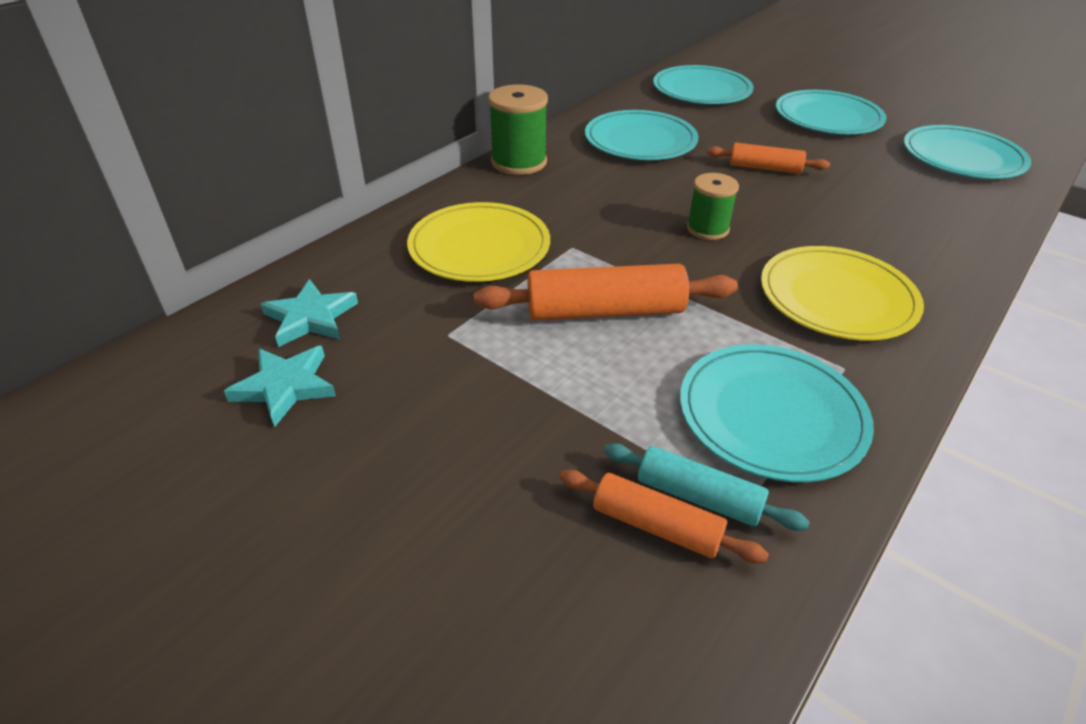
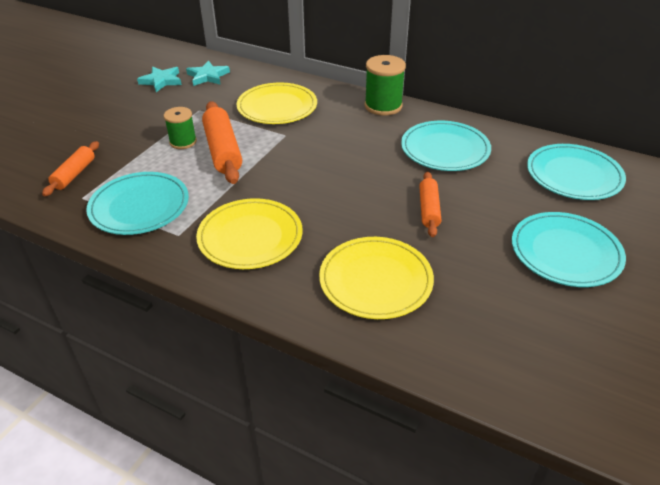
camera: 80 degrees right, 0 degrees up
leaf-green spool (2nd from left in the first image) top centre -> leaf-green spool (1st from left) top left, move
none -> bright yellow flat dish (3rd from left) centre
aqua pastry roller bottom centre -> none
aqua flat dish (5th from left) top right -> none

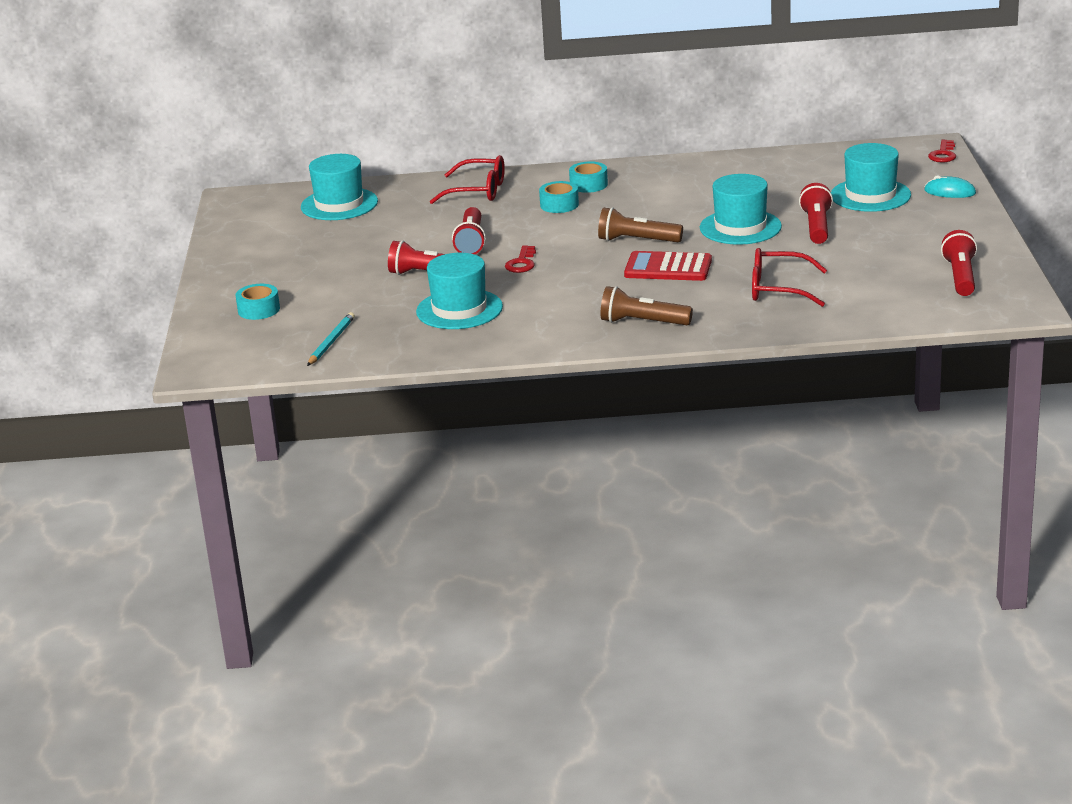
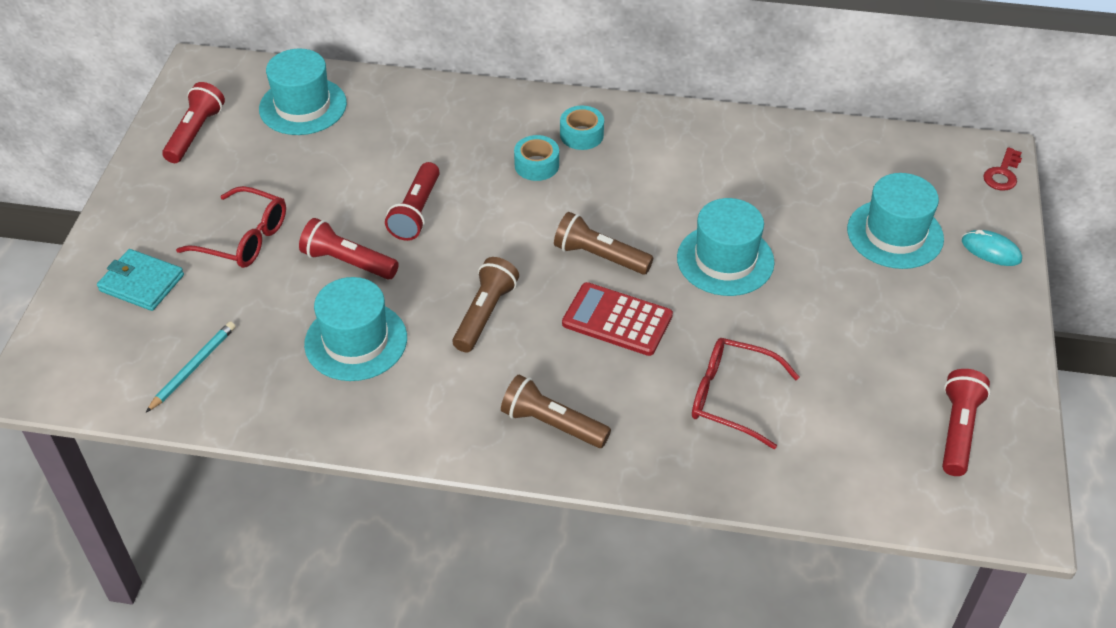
camera: 10 degrees right, 20 degrees up
aqua tape (1st from left) middle left -> aqua wallet middle left
crimson flashlight (3rd from left in the first image) top right -> crimson flashlight (1st from left) top left, move
crimson eyeglasses (1st from left) top centre -> crimson eyeglasses (1st from left) middle left, move
none -> russet flashlight (1st from left) centre
crimson door key (1st from left) top centre -> none

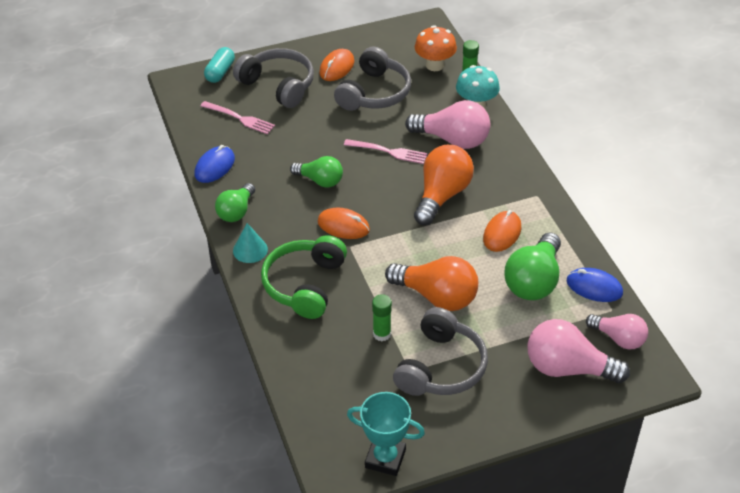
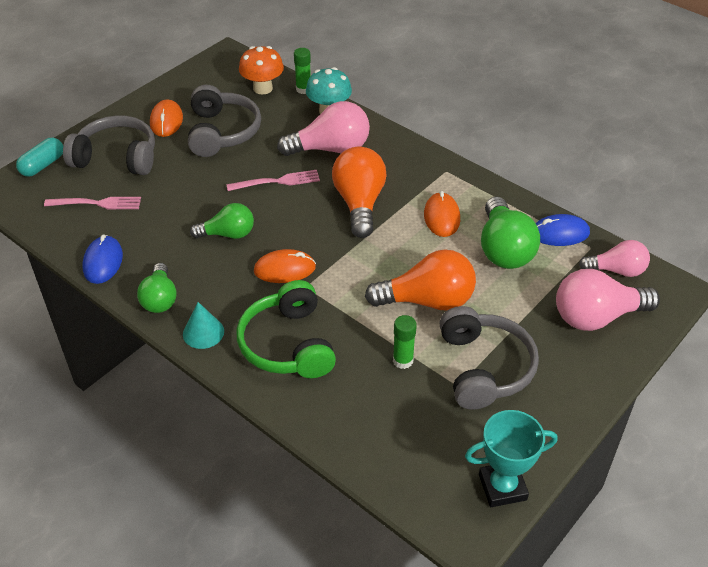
camera: 30 degrees left, 0 degrees up
aqua capsule top left, 45 degrees clockwise

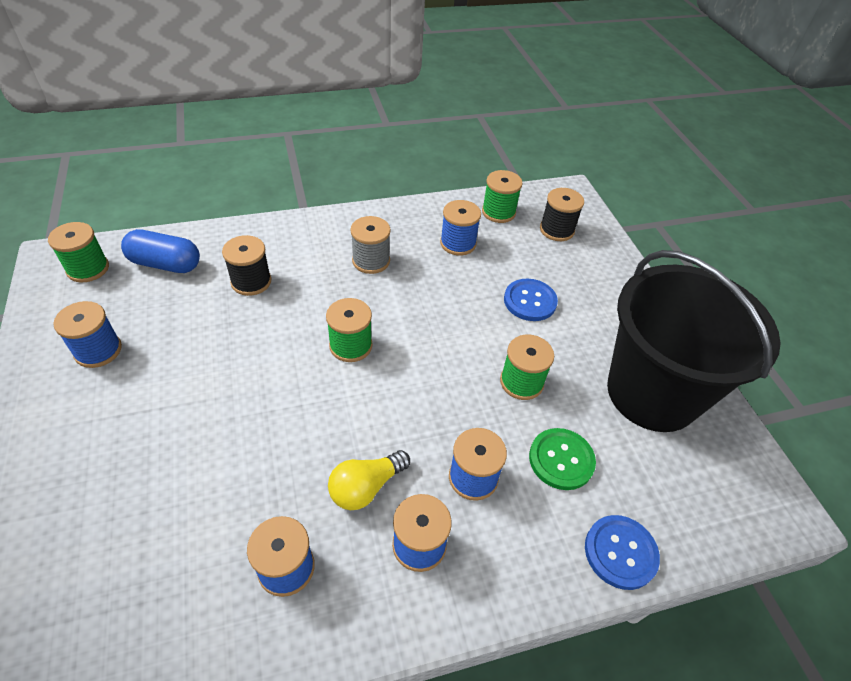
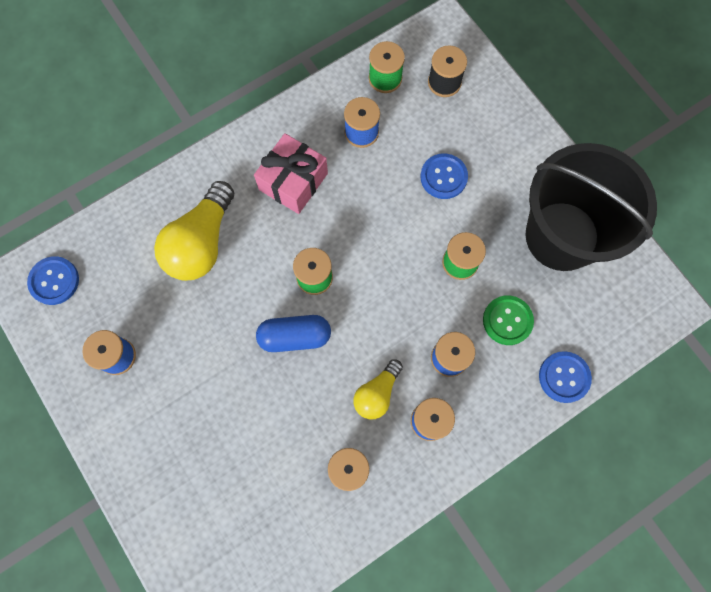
camera: 15 degrees left, 25 degrees up
leaf-green spool (1st from left) middle left -> blue shirt button (1st from left) middle left
black spool (1st from left) middle left -> bright yellow light bulb (1st from left) middle left
ash-grey spool centre -> rosy present top centre
blue capsule middle left -> blue capsule centre, move

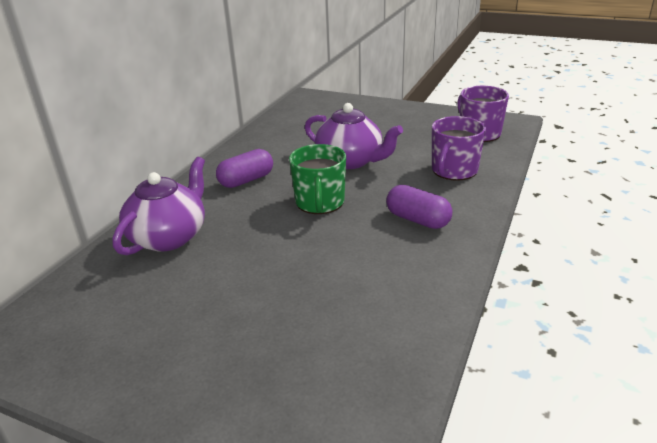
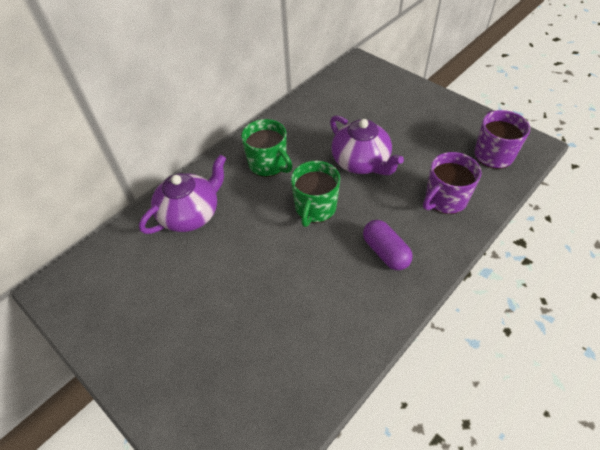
camera: 20 degrees right, 20 degrees up
violet capsule (1st from left) centre -> leaf-green coffee mug (1st from left) top centre

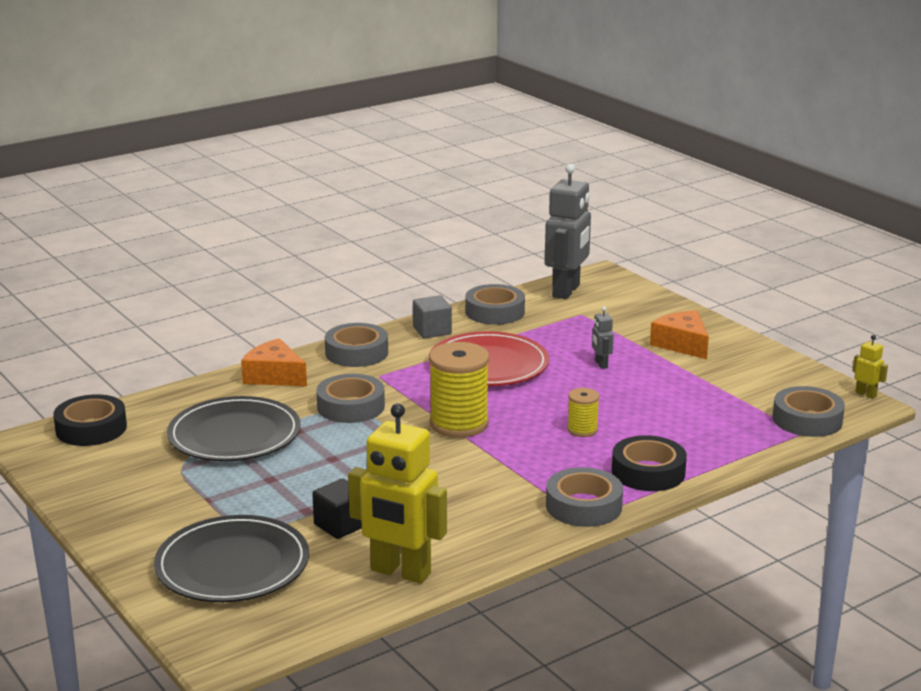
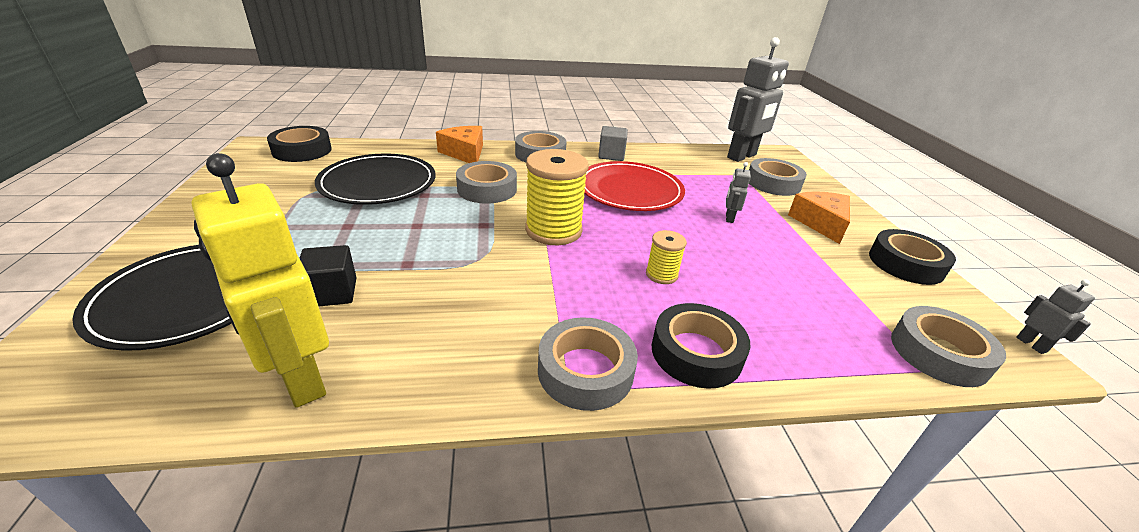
camera: 25 degrees right, 10 degrees up
ash-grey tape (3rd from left in the first image) centre -> ash-grey tape (4th from left) top right, move
none -> black tape (3rd from left) middle right
bright yellow toy robot (2nd from left) middle right -> ash-grey toy robot (3rd from left) middle right

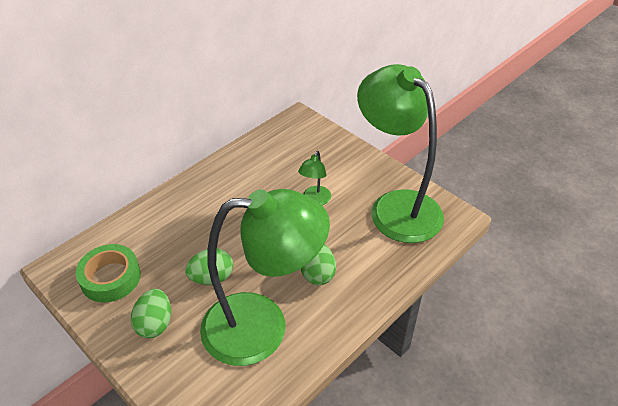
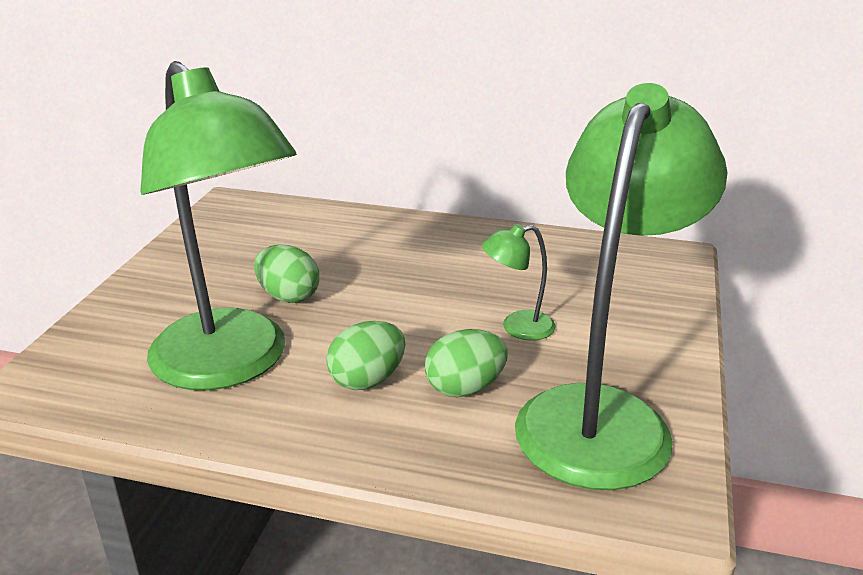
camera: 60 degrees right, 15 degrees down
leaf-green toy egg (1st from left in the first image) bottom left -> leaf-green toy egg (3rd from left) centre, move
leaf-green tape bottom left -> none

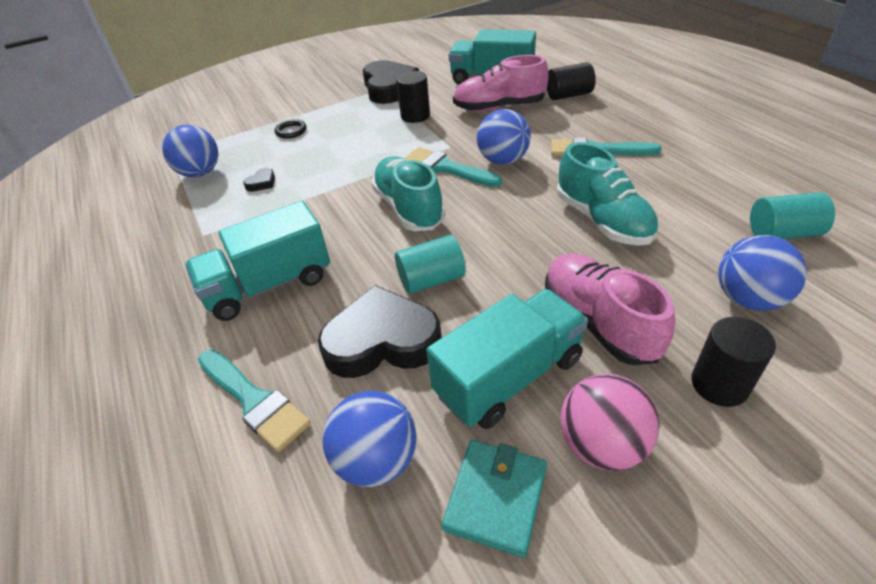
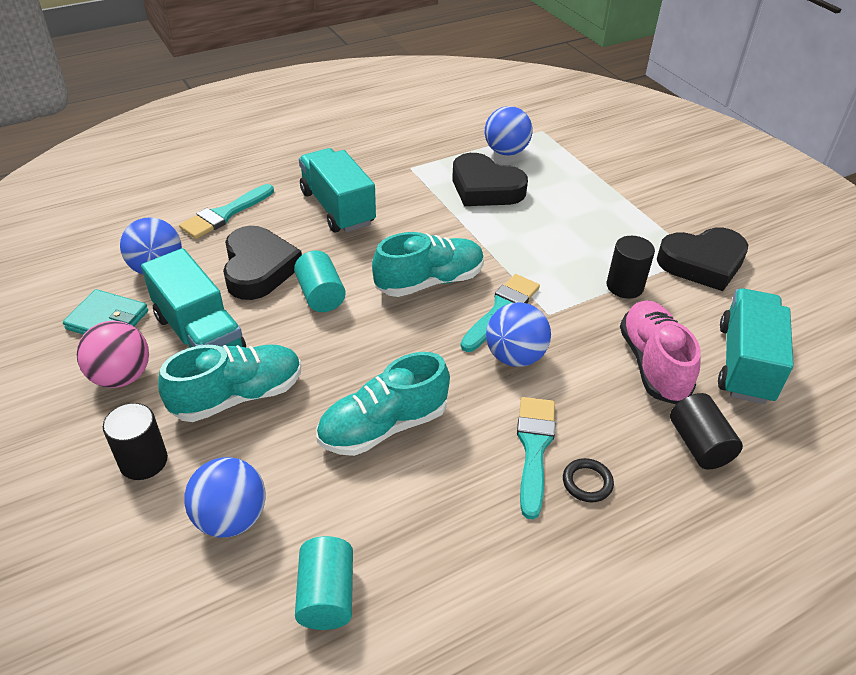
camera: 85 degrees right, 0 degrees up
rosy lace-up shoe (2nd from left) middle right -> aqua lace-up shoe (1st from left) middle left
black love heart (1st from left in the first image) top left -> black love heart (2nd from left) top centre, x2.50
black torus top left -> black torus bottom right, move

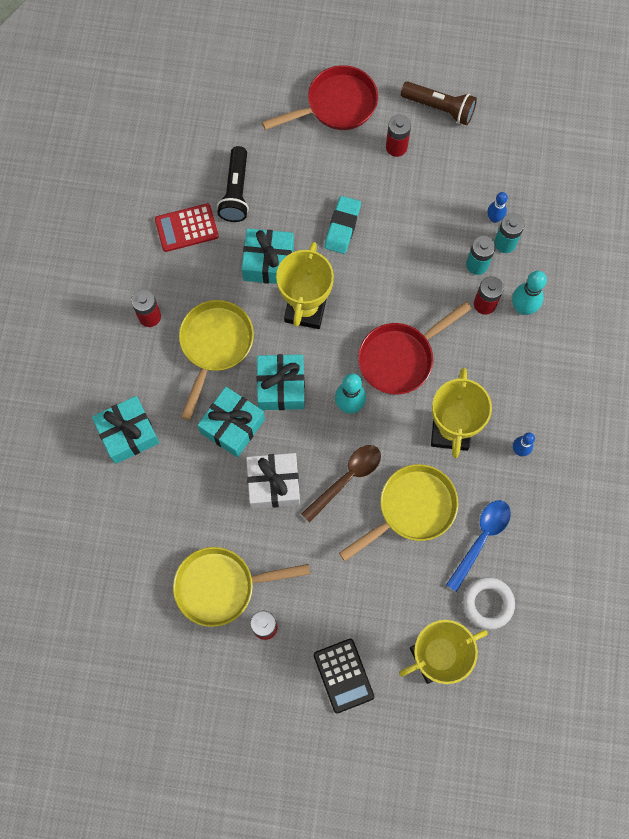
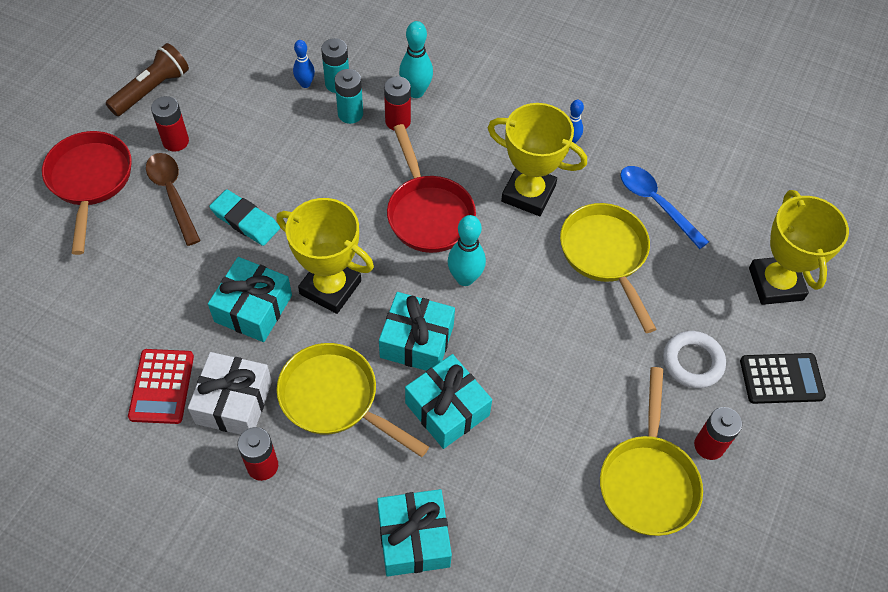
camera: 75 degrees left, 15 degrees down
russet spoon centre -> russet spoon middle left, move
snow-white present centre -> snow-white present middle left, move
snow-white torus bottom right -> snow-white torus middle right, move
black flashlight top centre -> none

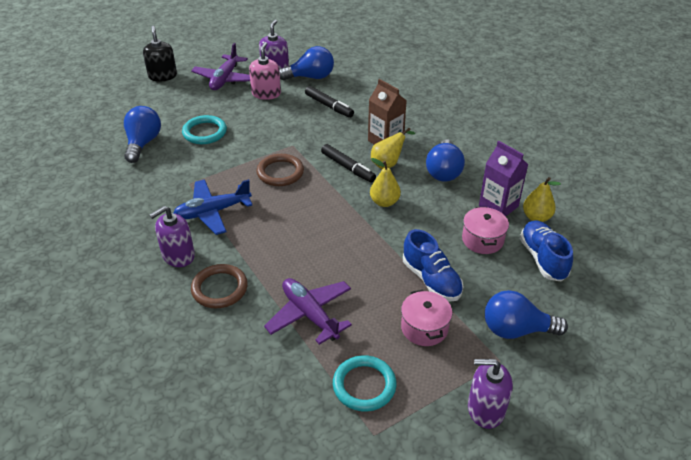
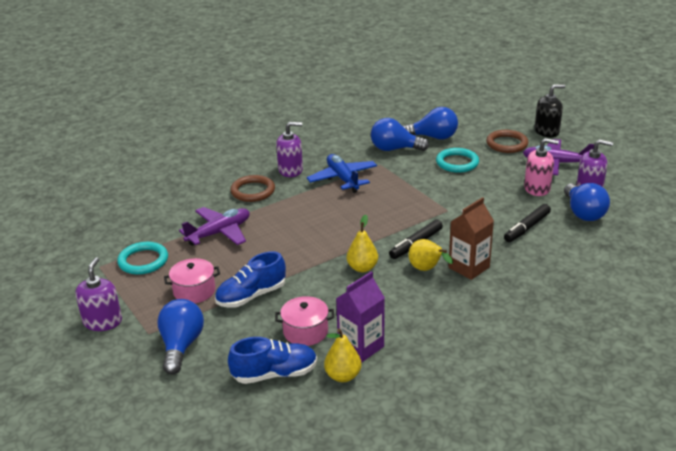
camera: 90 degrees right, 10 degrees down
violet soap pump (1st from left in the first image) middle left -> violet soap pump (2nd from left) top centre, 120 degrees clockwise
blue light bulb (3rd from left in the first image) centre -> blue light bulb (2nd from left) top centre, move
russet torus (2nd from left) centre -> russet torus (2nd from left) top right, move

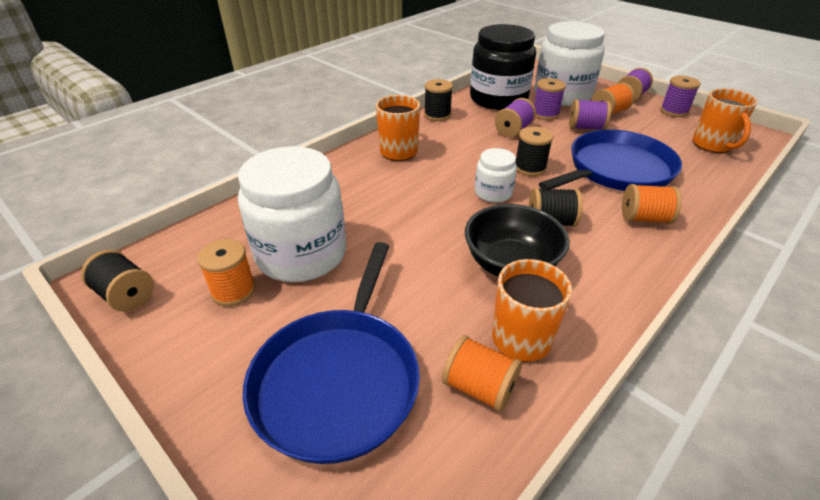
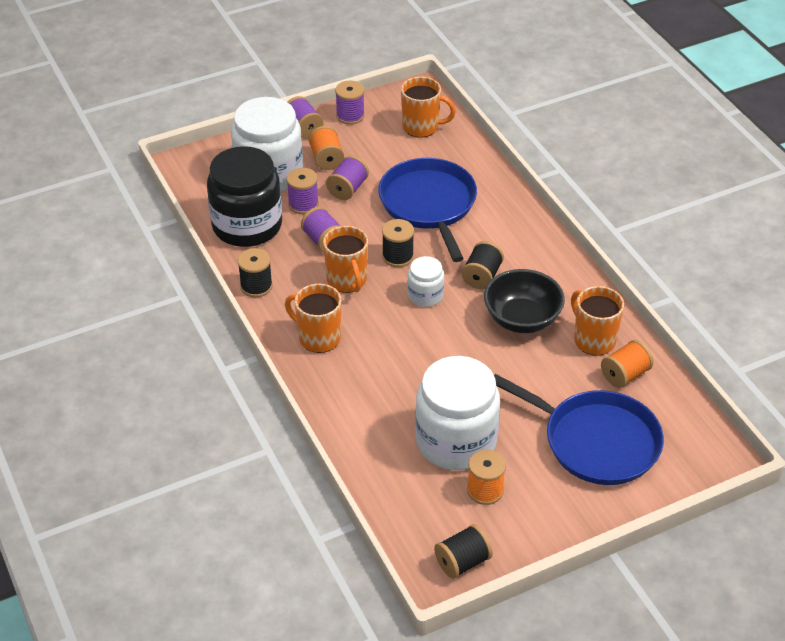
camera: 70 degrees left, 5 degrees up
none -> bright orange coffee mug (2nd from left) centre
bright orange spool (4th from left) middle right -> none

